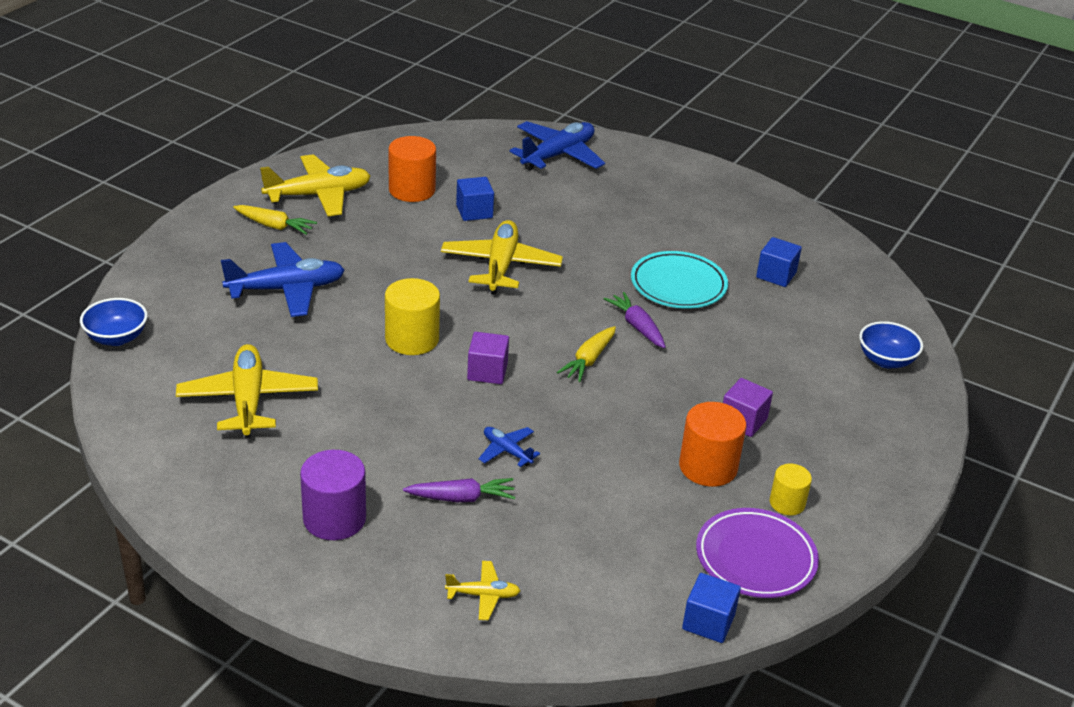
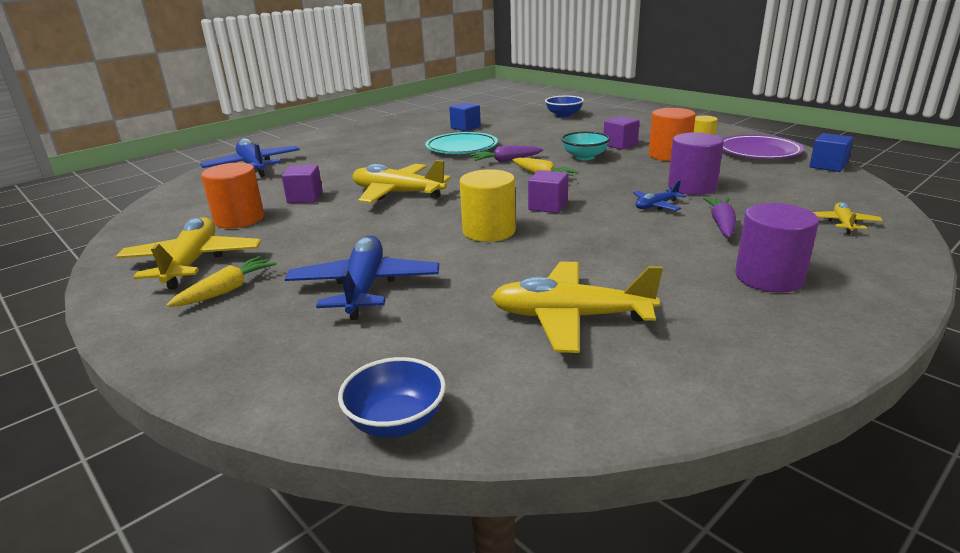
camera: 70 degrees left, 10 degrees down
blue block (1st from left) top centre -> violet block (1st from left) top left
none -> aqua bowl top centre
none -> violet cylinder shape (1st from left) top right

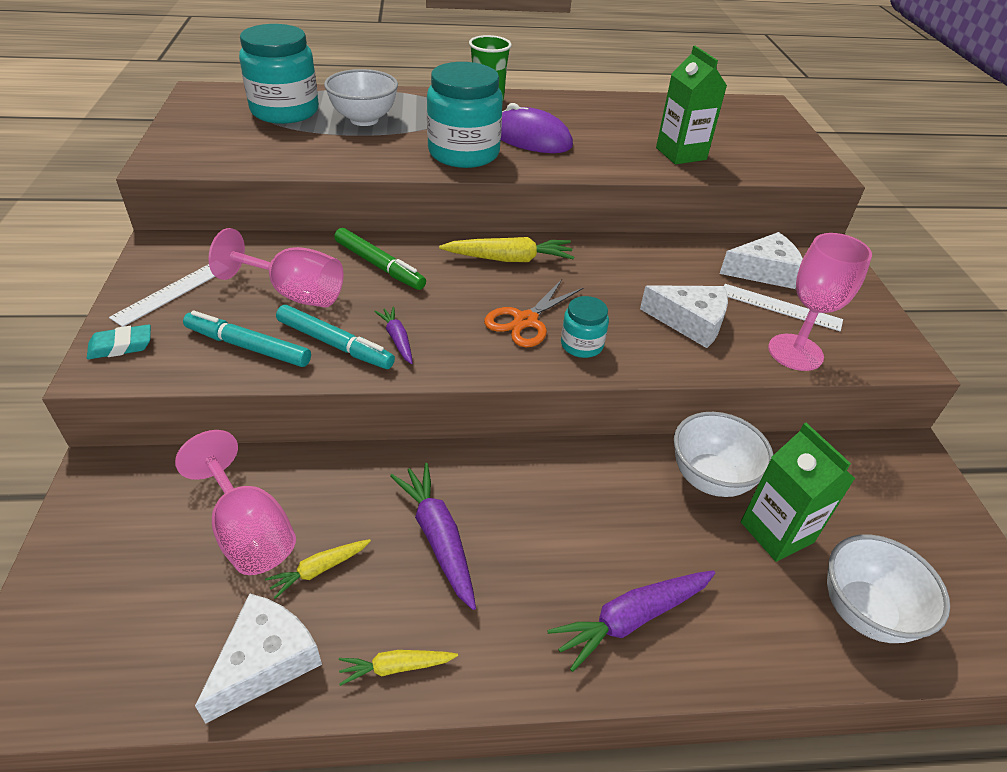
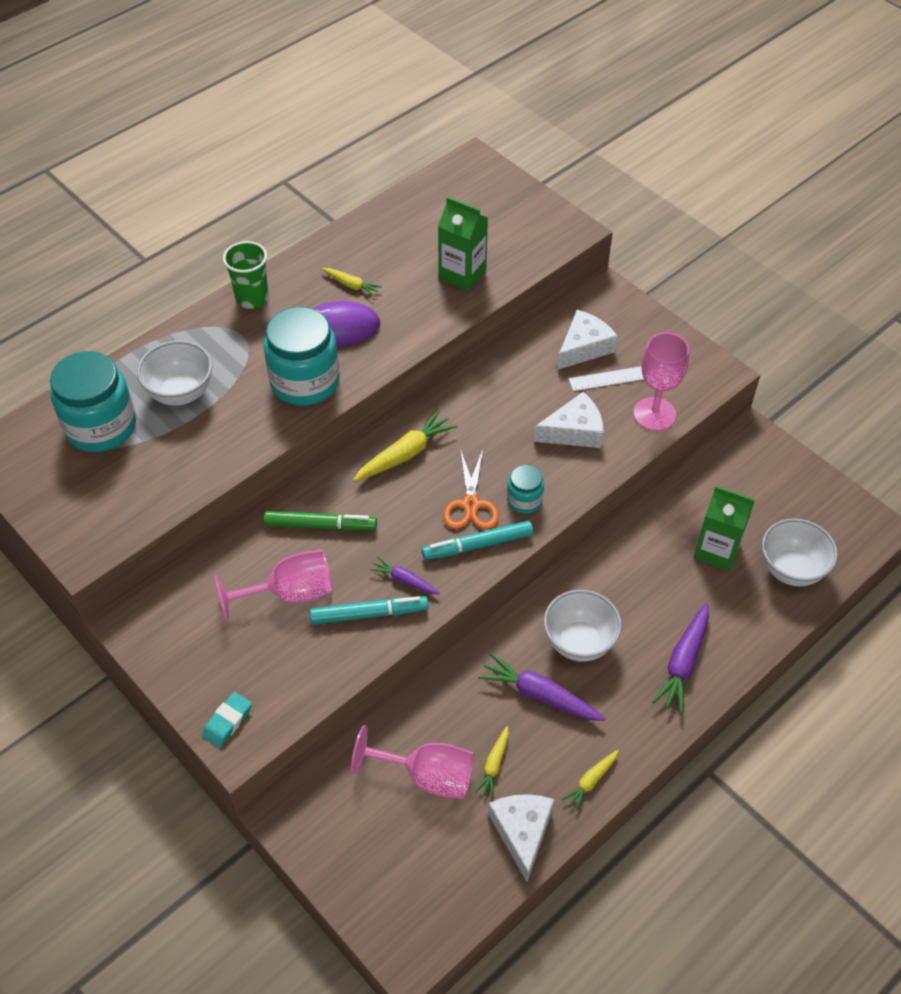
camera: 35 degrees left, 10 degrees up
none -> bright yellow toy carrot (1st from left) top centre
aqua marker (1st from left in the first image) middle left -> aqua marker (2nd from left) centre, move
snow-white bowl (2nd from left) middle right -> snow-white bowl (2nd from left) centre, move
snow-white straightedge (1st from left) middle left -> none

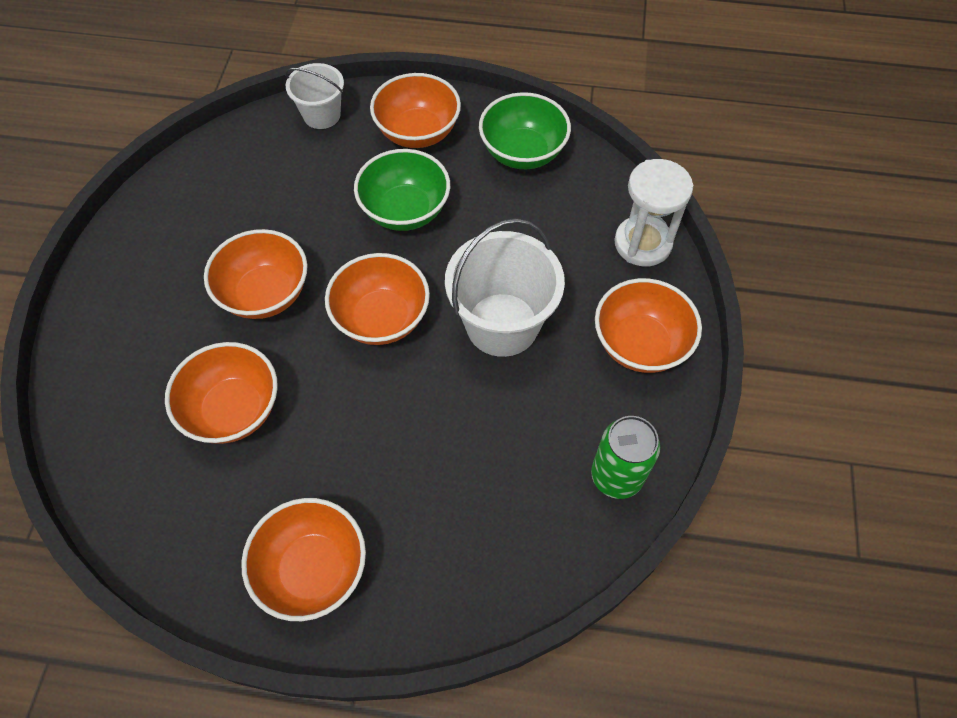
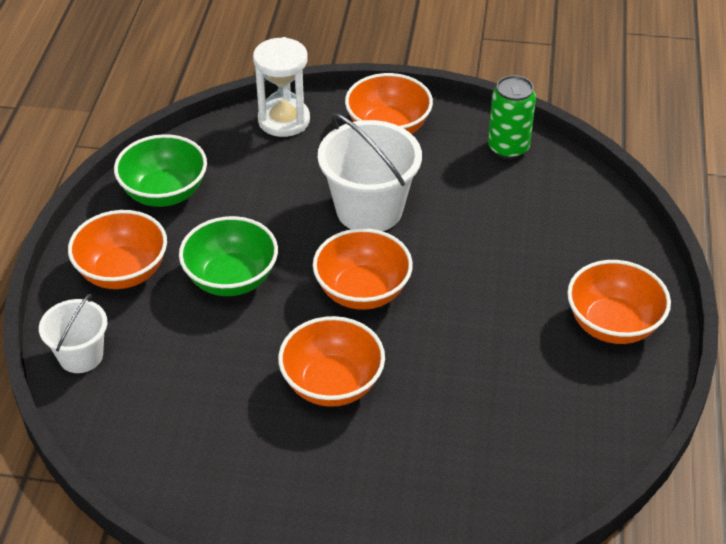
camera: 90 degrees left, 15 degrees down
bright orange bowl (1st from left) middle left -> none

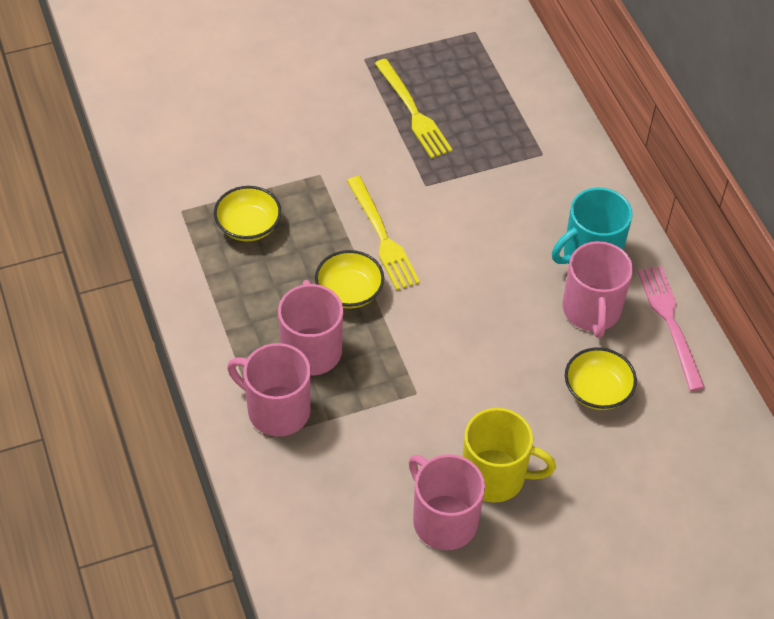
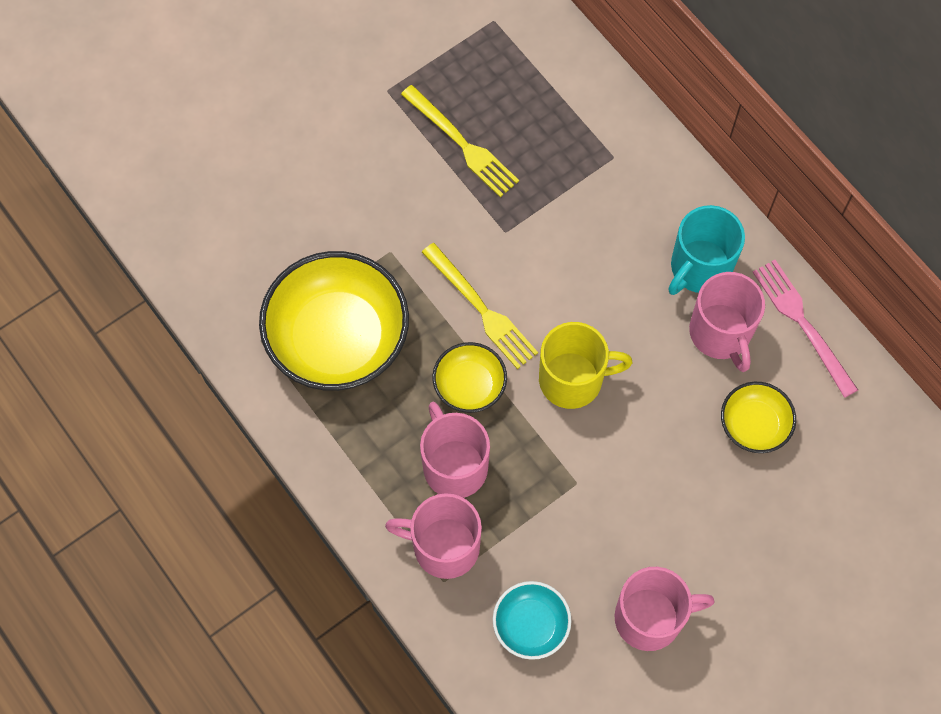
camera: 15 degrees left, 15 degrees up
bright yellow bowl (1st from left) middle left -> bright yellow bowl (1st from left) centre, x2.00
none -> aqua bowl bottom centre
bright yellow coffee mug bottom centre -> bright yellow coffee mug centre, move
rosy coffee mug (3rd from left) bottom centre -> rosy coffee mug (3rd from left) bottom right, 135 degrees clockwise

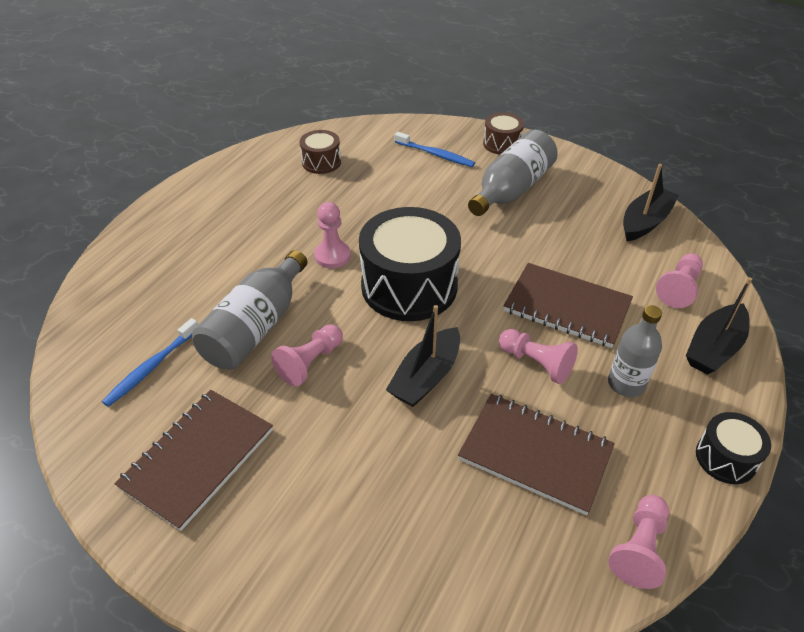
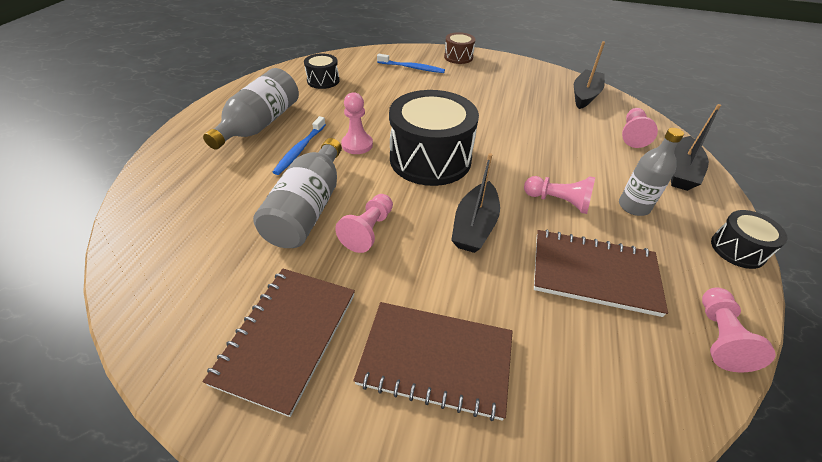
camera: 15 degrees left, 0 degrees up
ash-grey bottle (2nd from left in the first image) top centre -> ash-grey bottle (1st from left) top left, move
blue dental brush (1st from left) middle left -> blue dental brush (1st from left) top centre, move
russet toy drum (1st from left) top centre -> black toy drum (1st from left) top centre
russet notebook (3rd from left in the first image) middle right -> russet notebook (2nd from left) bottom centre, move

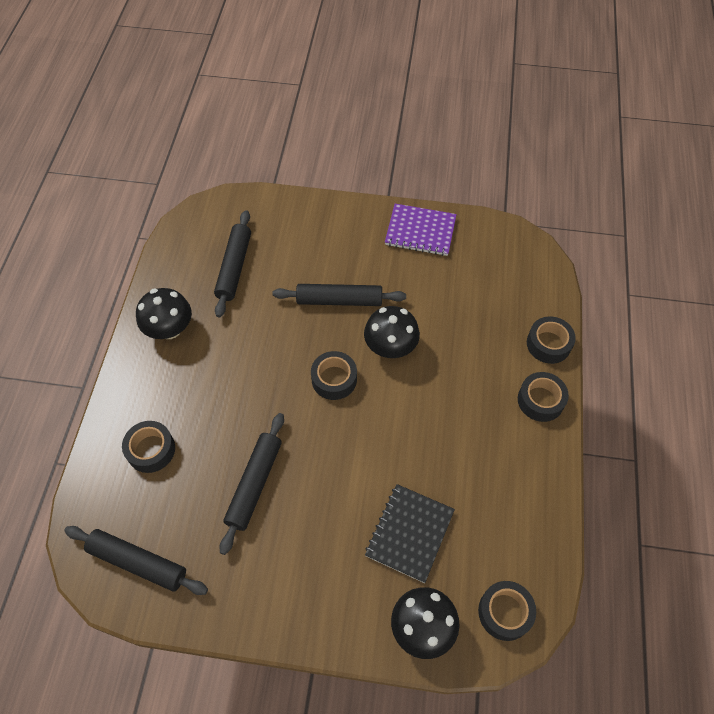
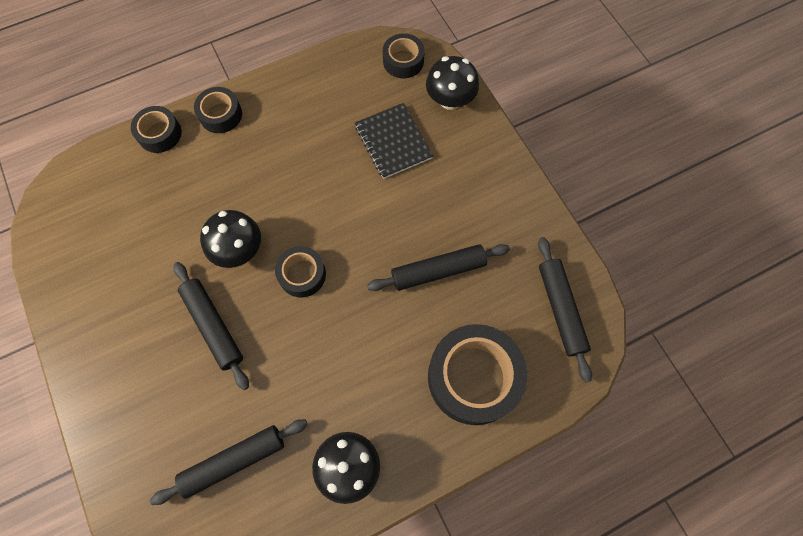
camera: 125 degrees left, 10 degrees up
black notebook bottom centre -> black notebook top centre, 75 degrees clockwise
black tape (1st from left in the first image) middle left -> black tape (5th from left) bottom centre, x1.84
violet notebook top centre -> none

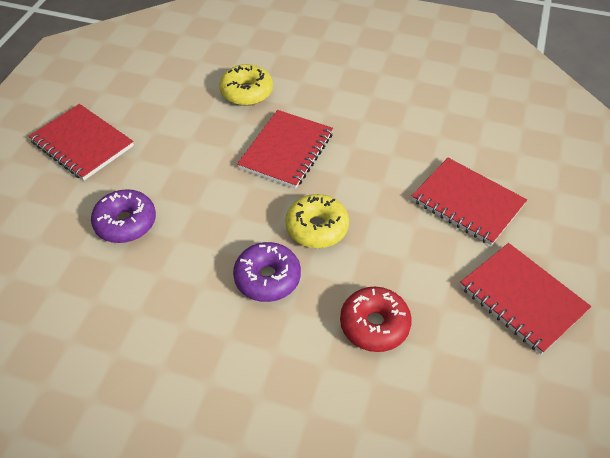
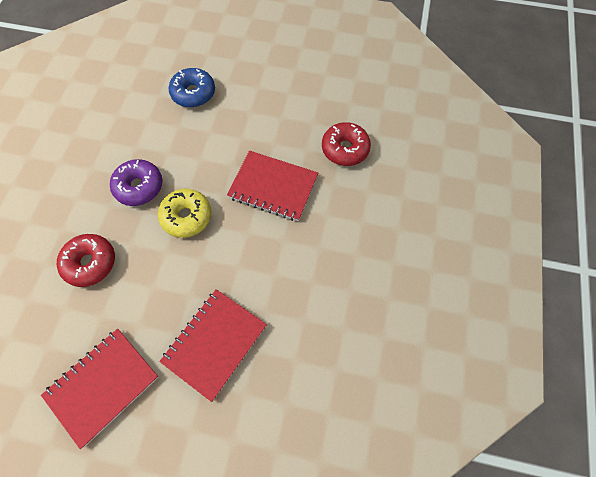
camera: 85 degrees right, 15 degrees up
violet doughnut (1st from left) middle left -> blue doughnut top left
bright yellow doughnut (1st from left) top centre -> crimson doughnut (2nd from left) top centre
crimson notebook (1st from left) top left -> none

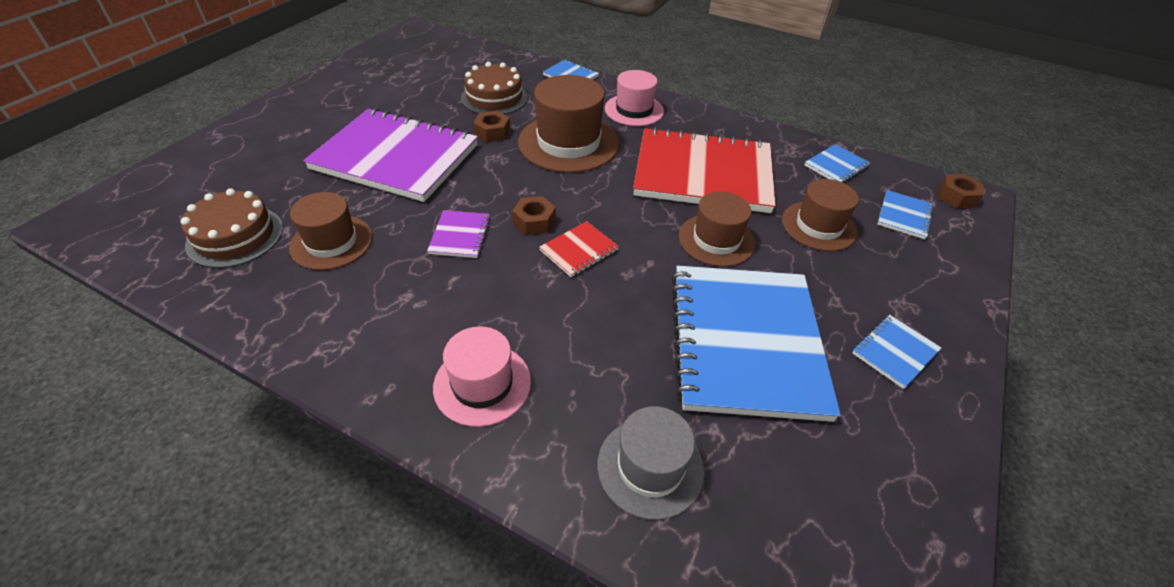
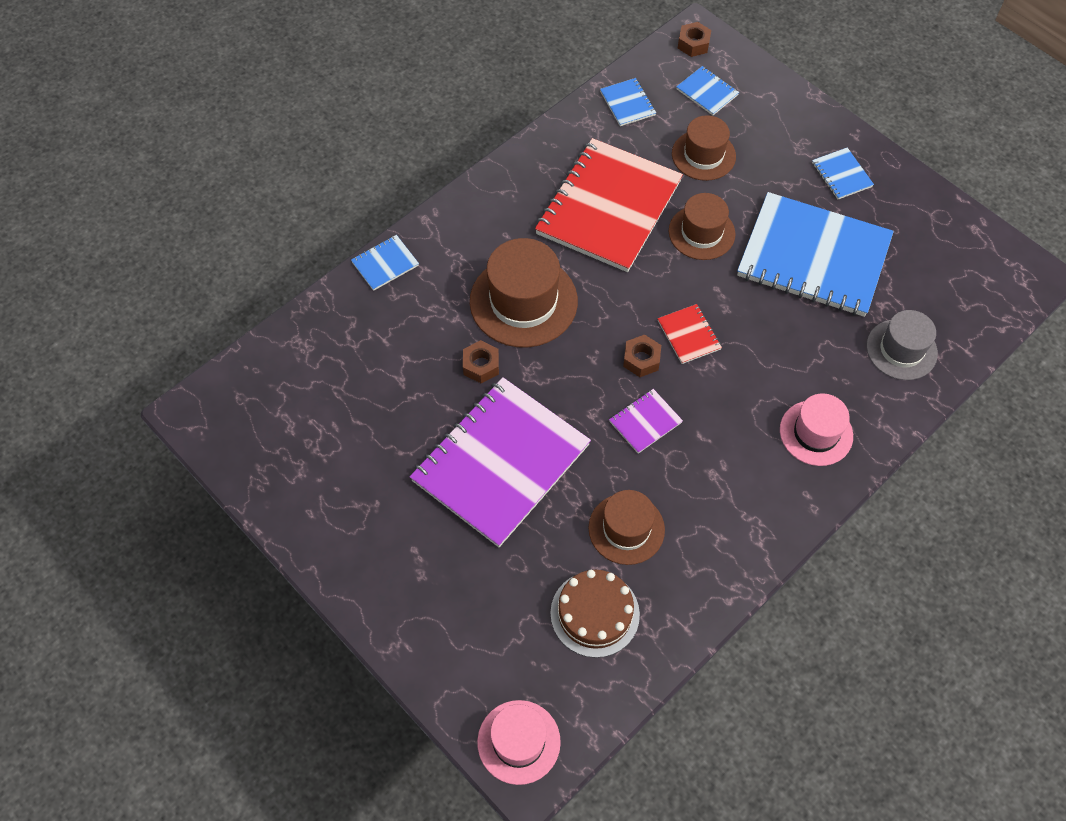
camera: 70 degrees left, 15 degrees up
rosy top hat (2nd from left in the first image) top centre -> rosy top hat (1st from left) bottom centre, move
violet notebook (2nd from left) centre, 60 degrees counterclockwise
russet layer cake (2nd from left) top centre -> none

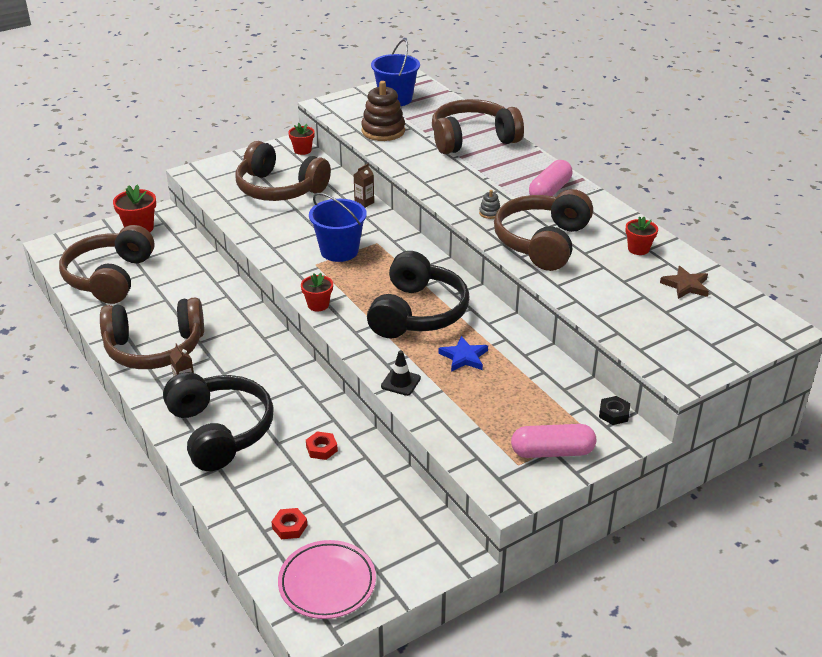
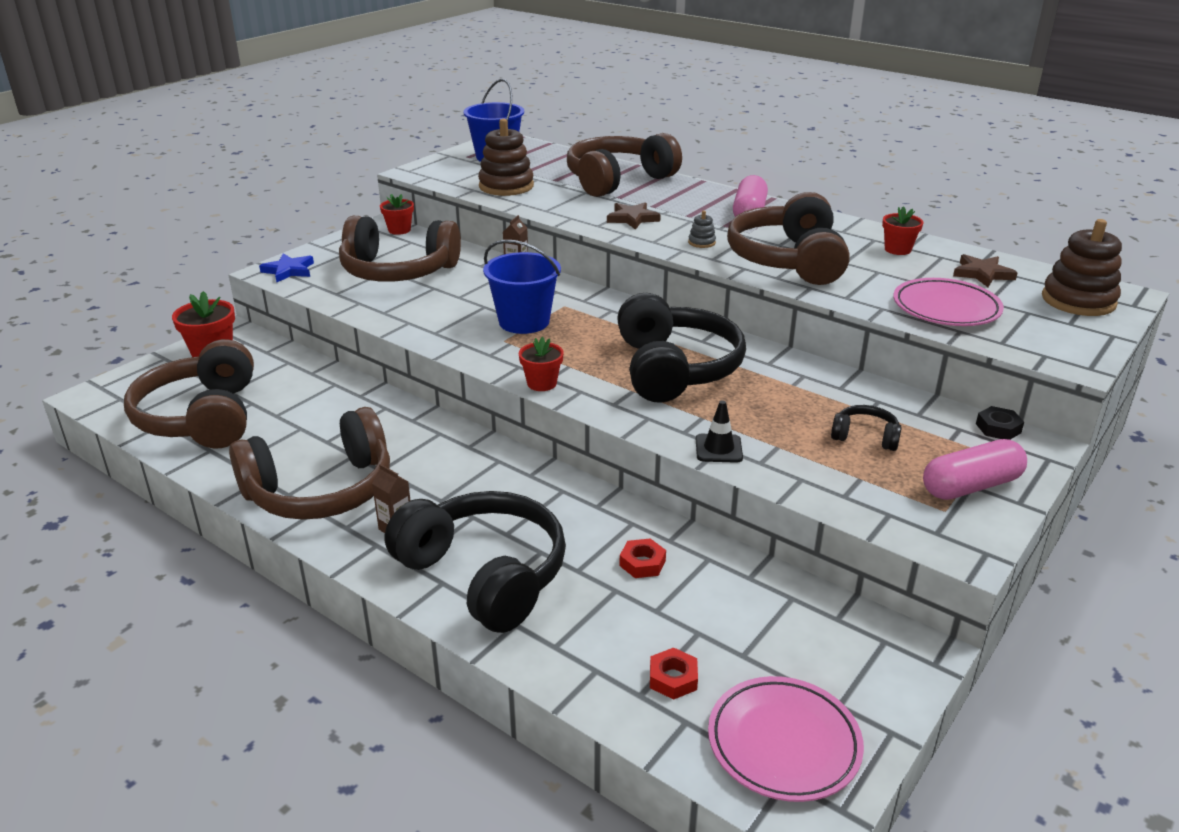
camera: 20 degrees left, 5 degrees down
blue star shape centre -> blue star shape top left, move
none -> russet star shape (1st from left) top centre
none -> black headphones (3rd from left) middle right
none -> rosy flat dish (2nd from left) middle right
none -> russet stacking toy (2nd from left) top right

